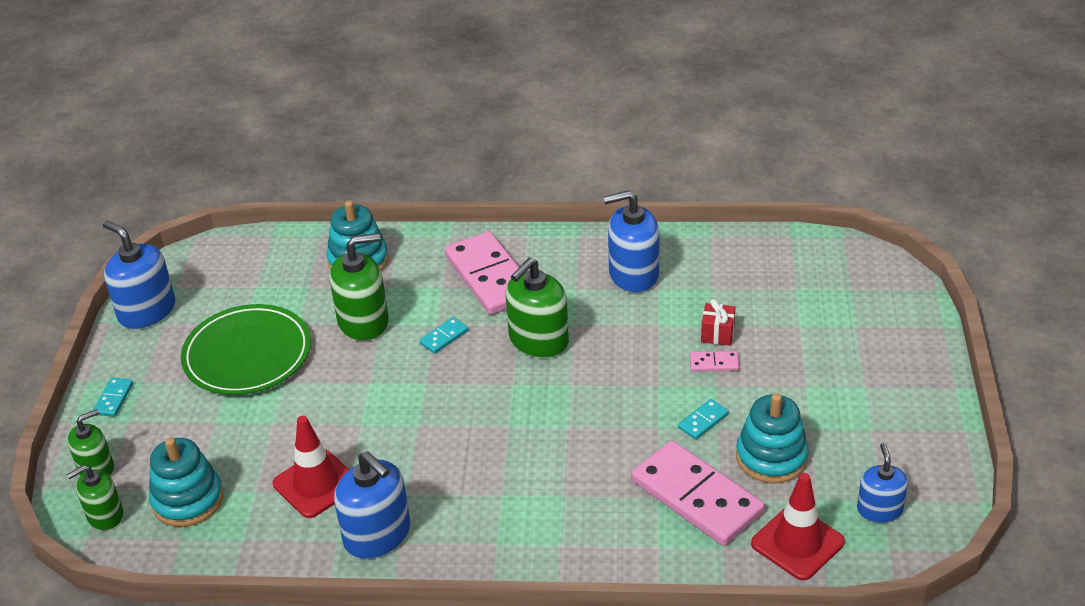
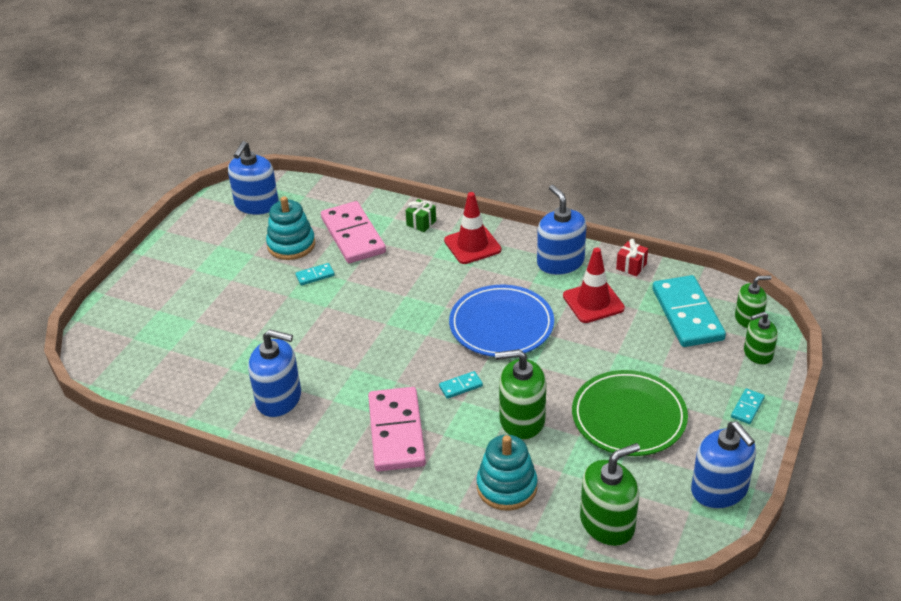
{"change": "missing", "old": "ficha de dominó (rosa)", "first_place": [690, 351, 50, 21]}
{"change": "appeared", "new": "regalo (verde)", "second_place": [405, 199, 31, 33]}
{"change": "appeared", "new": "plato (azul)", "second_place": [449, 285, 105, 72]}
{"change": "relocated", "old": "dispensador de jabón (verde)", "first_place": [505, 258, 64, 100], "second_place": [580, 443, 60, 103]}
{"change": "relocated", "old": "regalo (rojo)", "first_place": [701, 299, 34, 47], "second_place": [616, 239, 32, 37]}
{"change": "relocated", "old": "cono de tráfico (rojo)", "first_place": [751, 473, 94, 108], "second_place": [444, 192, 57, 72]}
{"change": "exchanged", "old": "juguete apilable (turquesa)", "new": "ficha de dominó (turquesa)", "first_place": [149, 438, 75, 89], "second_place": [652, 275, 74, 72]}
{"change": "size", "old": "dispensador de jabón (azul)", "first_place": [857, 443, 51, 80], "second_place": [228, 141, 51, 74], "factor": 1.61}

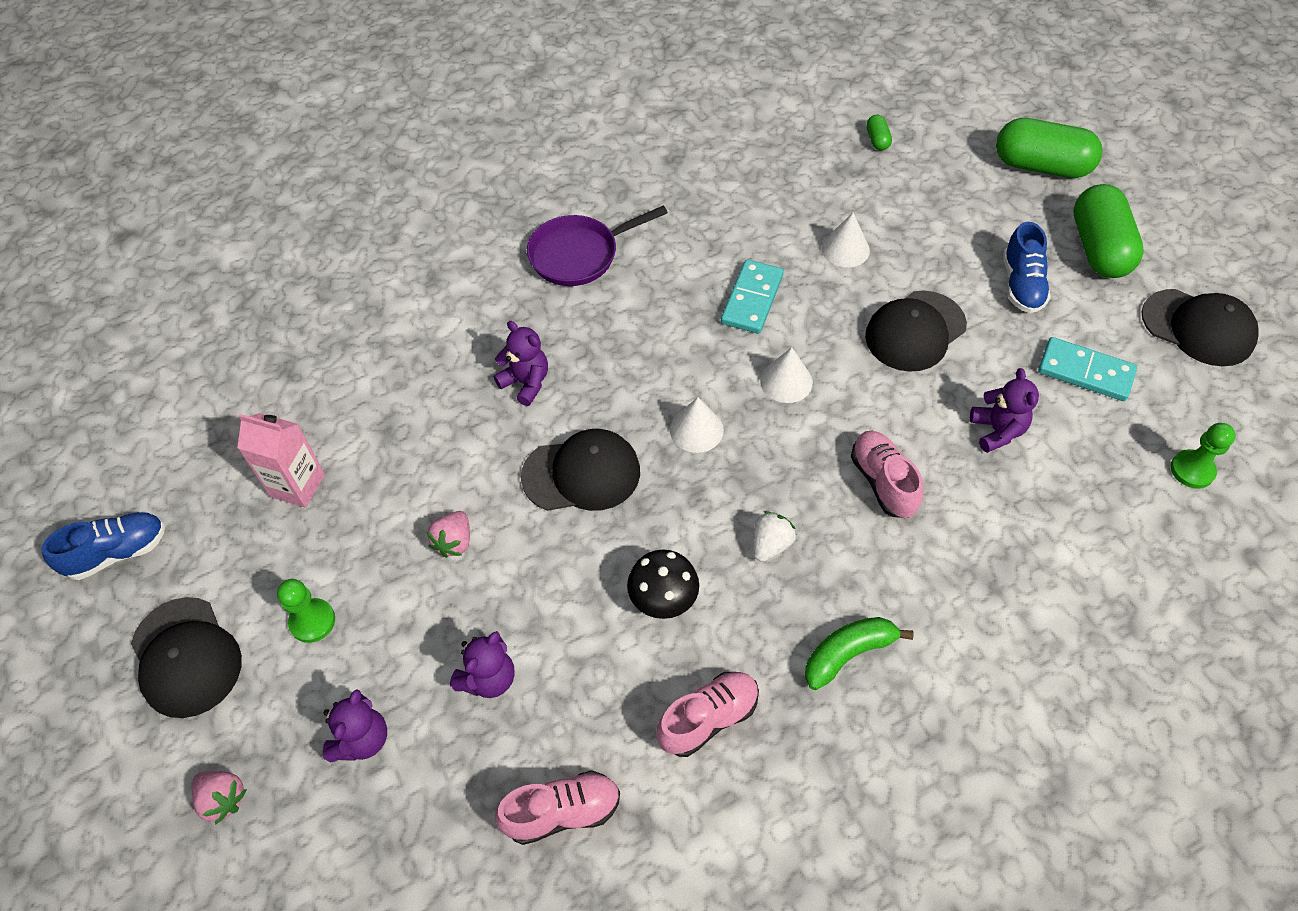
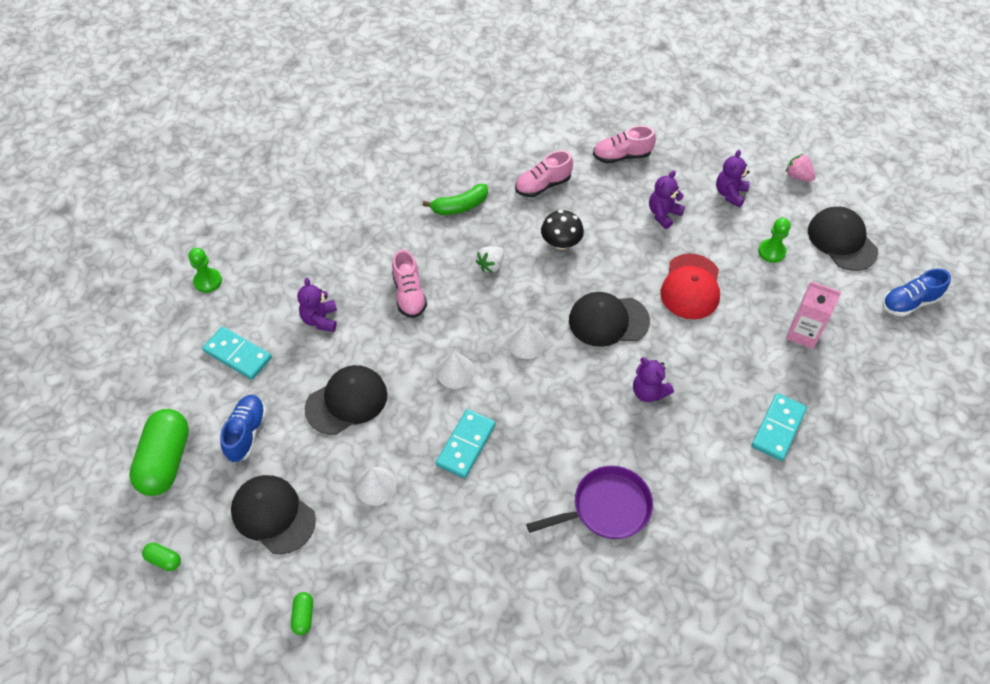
{"change": "appeared", "new": "ficha de dominó (turquesa)", "second_place": [751, 393, 56, 68]}
{"change": "relocated", "old": "gorra (negro)", "first_place": [1142, 289, 117, 77], "second_place": [231, 475, 85, 79]}
{"change": "exchanged", "old": "fresa (rosa)", "new": "gorra (rojo)", "first_place": [427, 511, 43, 47], "second_place": [661, 253, 59, 66]}
{"change": "size", "old": "cápsula (verde)", "first_place": [996, 118, 107, 60], "second_place": [142, 543, 39, 28], "factor": 0.43}

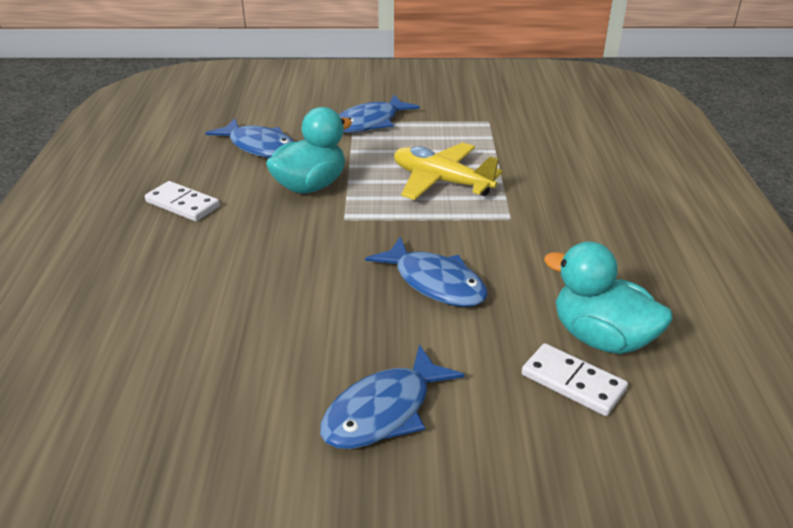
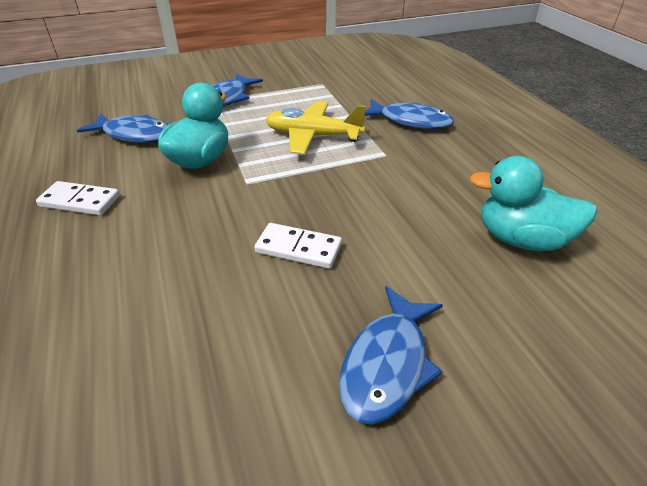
{"change": "relocated", "old": "pez (azul)", "first_place": [365, 237, 123, 70], "second_place": [365, 99, 89, 30]}
{"change": "relocated", "old": "ficha de dominó (blanco)", "first_place": [522, 343, 106, 73], "second_place": [255, 223, 87, 46]}

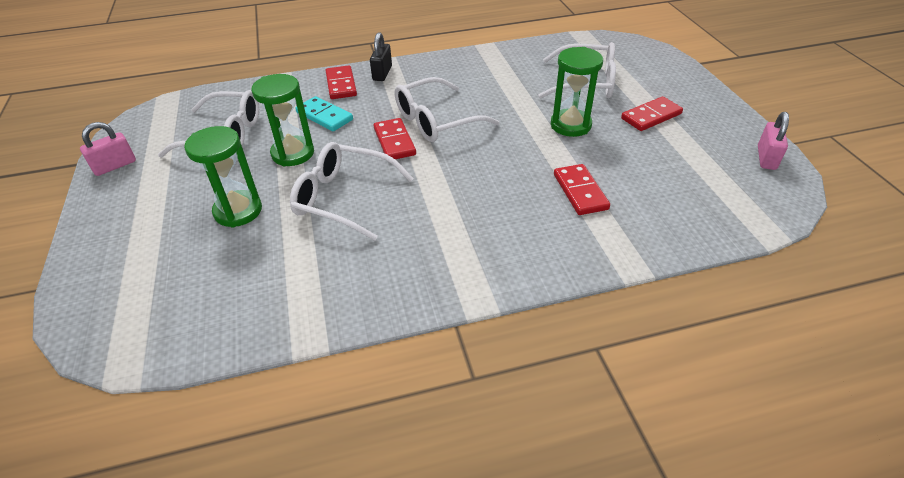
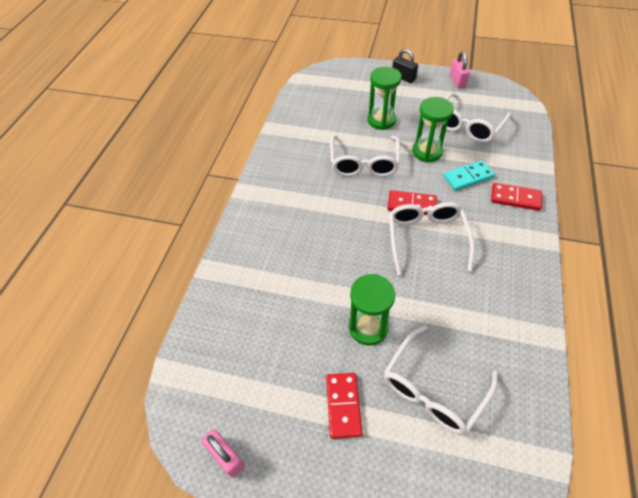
{"change": "missing", "old": "ficha de dominó (rojo)", "first_place": [554, 164, 56, 51]}
{"change": "relocated", "old": "candado (negro)", "first_place": [370, 32, 22, 49], "second_place": [392, 49, 26, 34]}
{"change": "spun", "old": "gafas (blanco)", "first_place": [290, 142, 124, 99], "second_place": [330, 135, 70, 42], "degrees": 135}

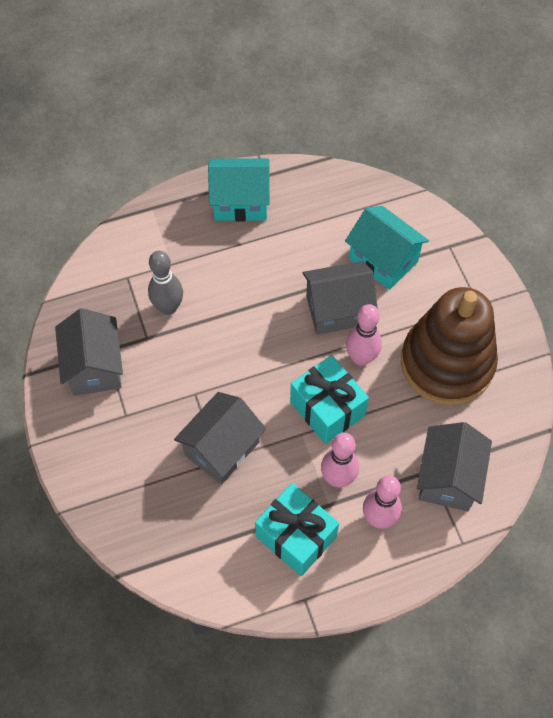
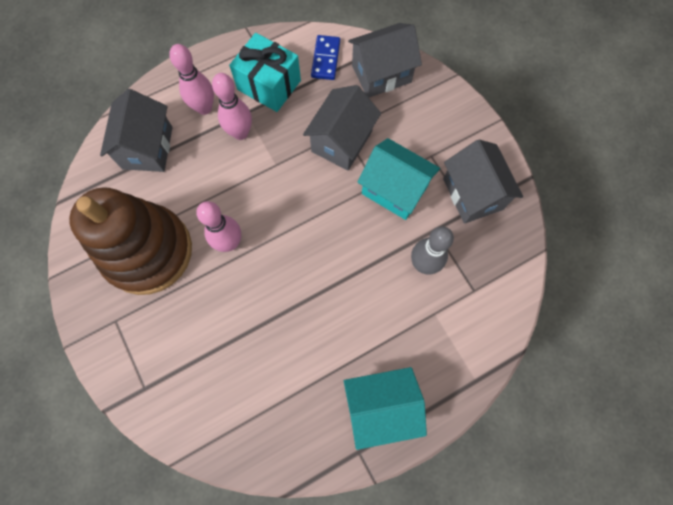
{"change": "missing", "old": "regalo (turquesa)", "first_place": [290, 355, 79, 89]}
{"change": "appeared", "new": "ficha de dominó (azul)", "second_place": [311, 35, 29, 45]}
{"change": "relocated", "old": "casa (gris)", "first_place": [303, 261, 75, 74], "second_place": [348, 23, 74, 75]}
{"change": "relocated", "old": "casa (turquesa)", "first_place": [345, 206, 84, 84], "second_place": [357, 138, 83, 82]}

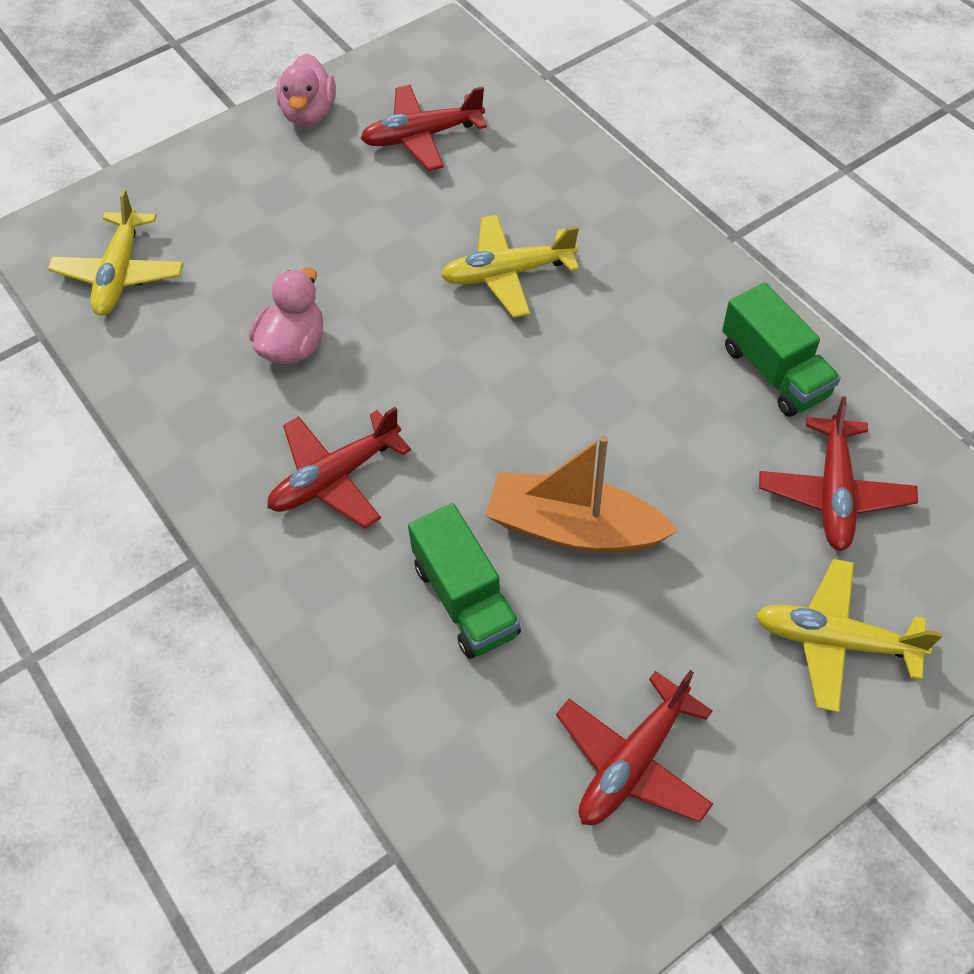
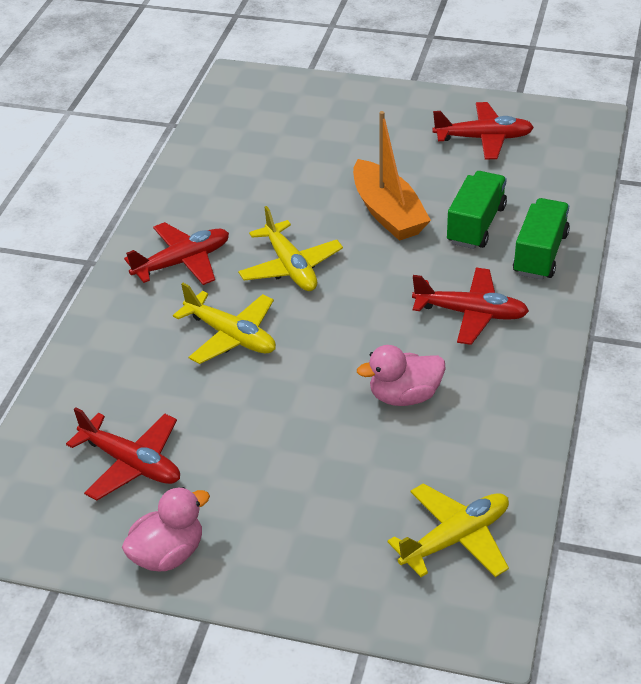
{"change": "relocated", "old": "camión (verde)", "first_place": [722, 282, 119, 135], "second_place": [513, 198, 57, 82]}
{"change": "relocated", "old": "avión (amarillo)", "first_place": [756, 559, 186, 154], "second_place": [238, 206, 105, 85]}
{"change": "relocated", "old": "avión (rojo)", "first_place": [759, 396, 159, 155], "second_place": [124, 222, 105, 63]}

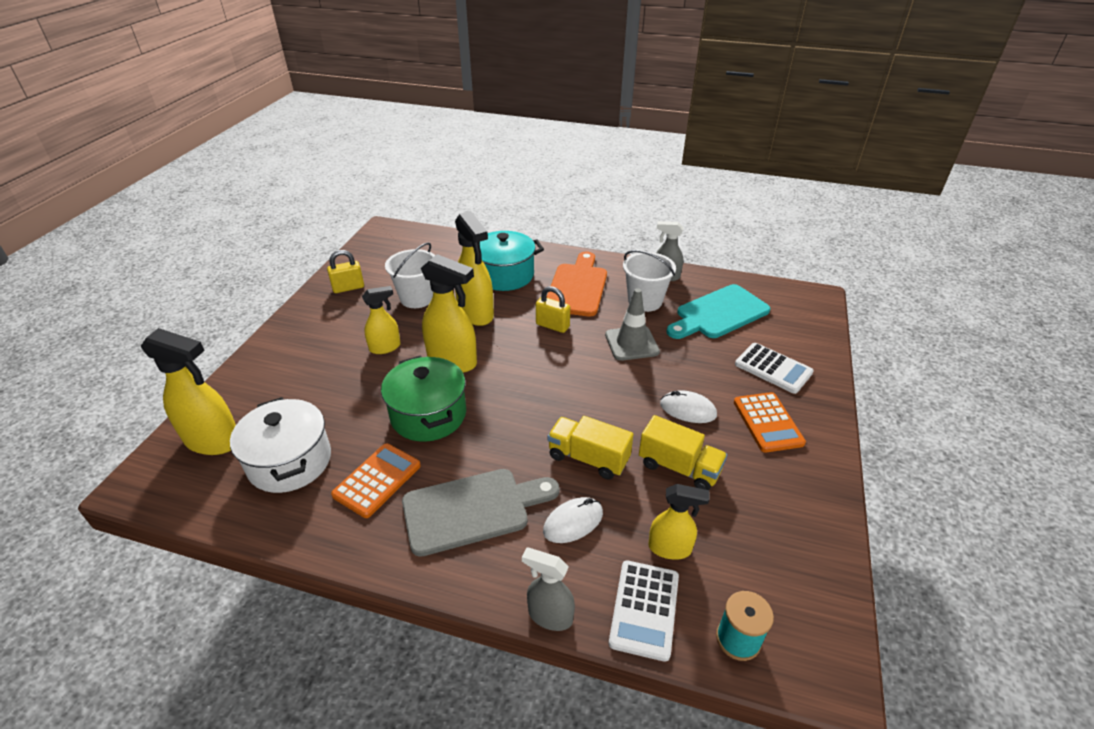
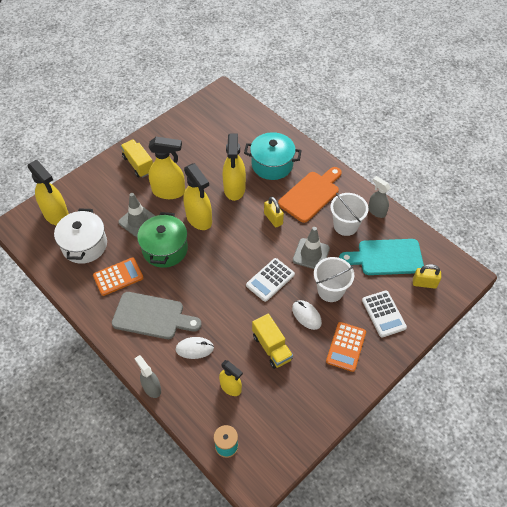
{"change": "appeared", "new": "cono de tráfico (gris)", "second_place": [118, 193, 37, 44]}
{"change": "relocated", "old": "candado (amarillo)", "first_place": [327, 250, 37, 43], "second_place": [413, 264, 28, 25]}
{"change": "relocated", "old": "balde (blanco)", "first_place": [385, 242, 50, 66], "second_place": [314, 257, 40, 45]}
{"change": "relocated", "old": "camión (amarillo)", "first_place": [547, 416, 87, 64], "second_place": [121, 139, 32, 38]}
{"change": "relocated", "old": "calculadora (blanco)", "first_place": [609, 560, 70, 102], "second_place": [246, 258, 49, 44]}
{"change": "size", "old": "pulverizador (amarillo)", "first_place": [362, 286, 39, 68], "second_place": [148, 137, 37, 62], "factor": 1.67}

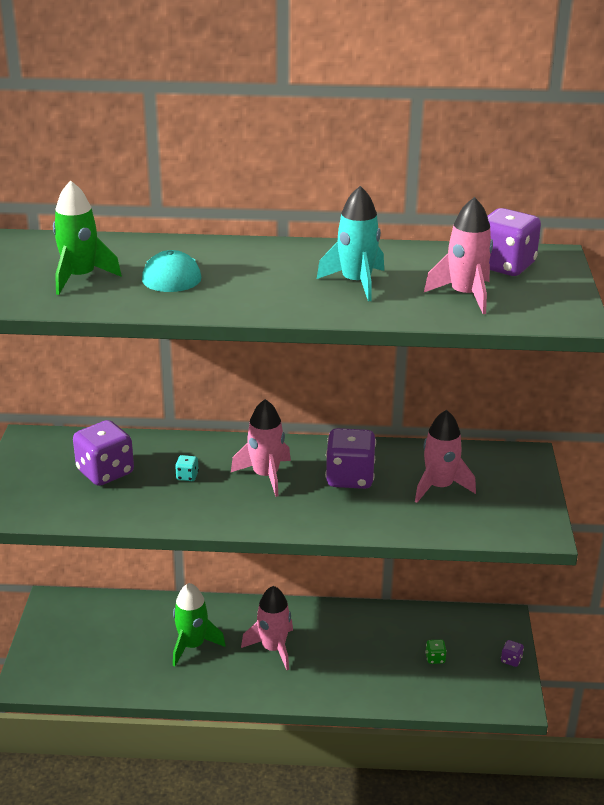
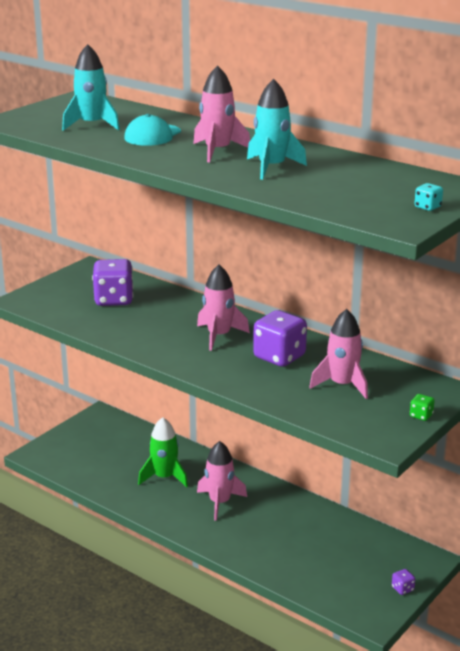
{"change": "missing", "old": "dado (morado)", "first_place": [487, 208, 54, 68]}
{"change": "relocated", "old": "dado (turquesa)", "first_place": [175, 455, 24, 26], "second_place": [415, 183, 28, 28]}
{"change": "relocated", "old": "cohete (rosa)", "first_place": [424, 197, 69, 117], "second_place": [193, 65, 57, 97]}
{"change": "relocated", "old": "dado (verde)", "first_place": [425, 640, 22, 24], "second_place": [410, 394, 25, 27]}
{"change": "colour", "old": "cohete (verde)", "new": "cohete (turquesa)", "first_place": [53, 180, 69, 115], "second_place": [62, 44, 58, 87]}

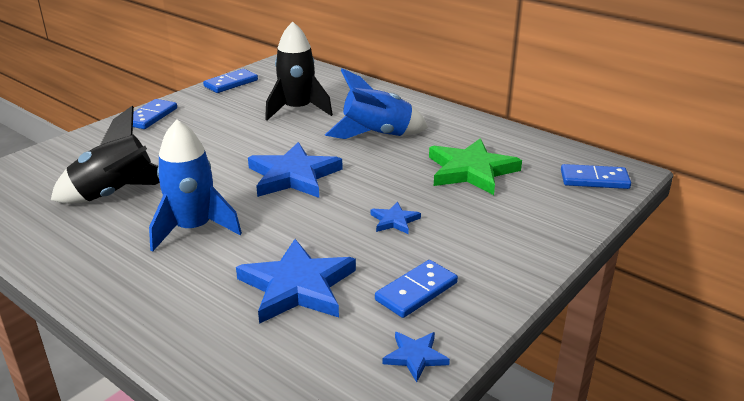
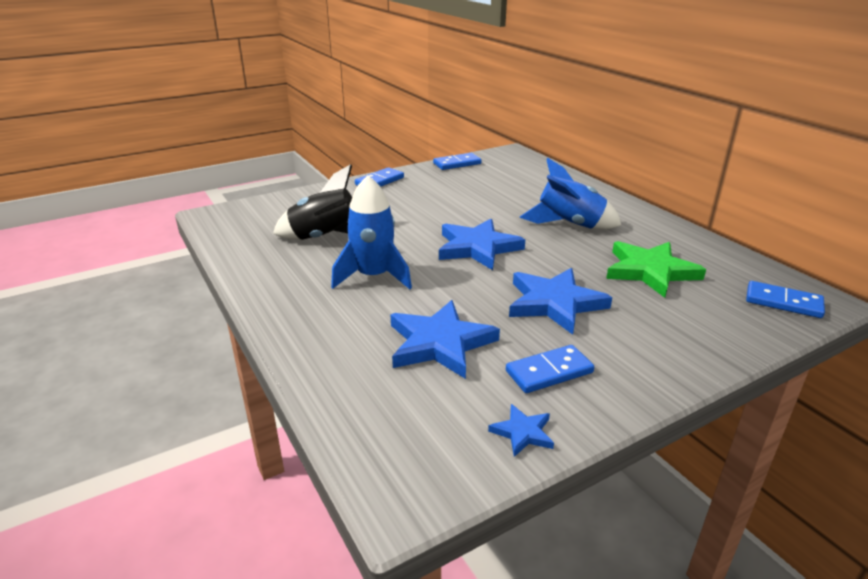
{"change": "missing", "old": "cohete (negro)", "first_place": [265, 22, 68, 98]}
{"change": "size", "old": "estrella (azul)", "first_place": [371, 202, 50, 32], "second_place": [509, 268, 103, 67], "factor": 2.08}

